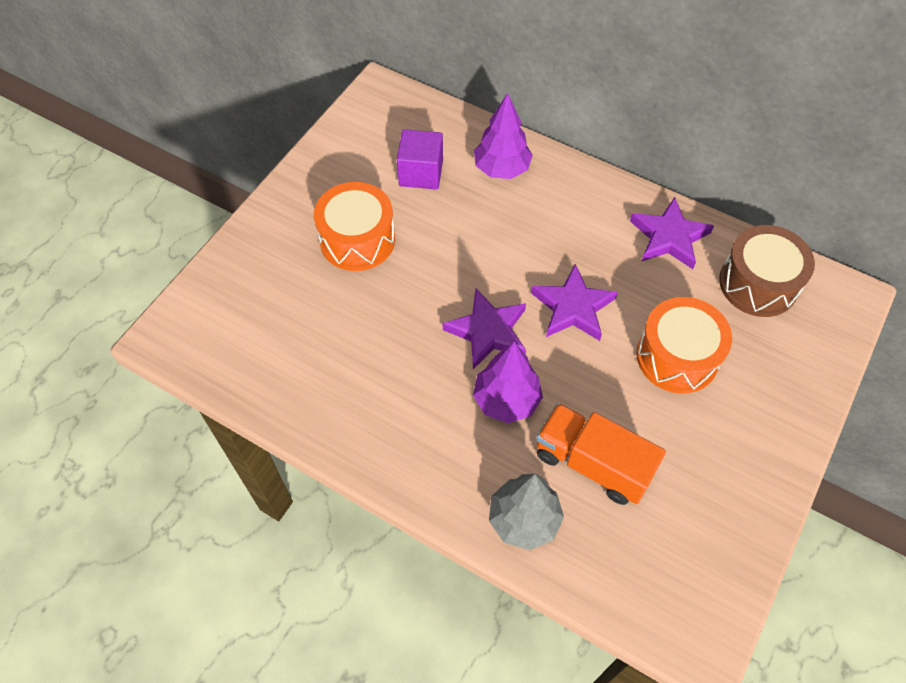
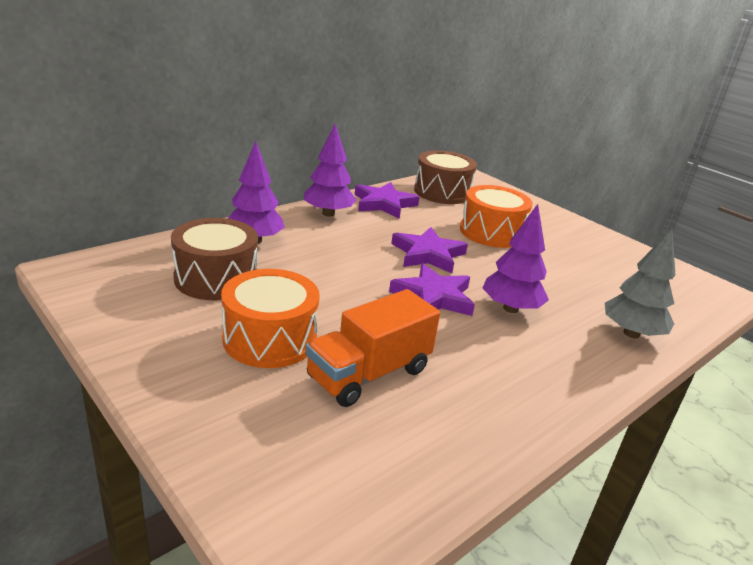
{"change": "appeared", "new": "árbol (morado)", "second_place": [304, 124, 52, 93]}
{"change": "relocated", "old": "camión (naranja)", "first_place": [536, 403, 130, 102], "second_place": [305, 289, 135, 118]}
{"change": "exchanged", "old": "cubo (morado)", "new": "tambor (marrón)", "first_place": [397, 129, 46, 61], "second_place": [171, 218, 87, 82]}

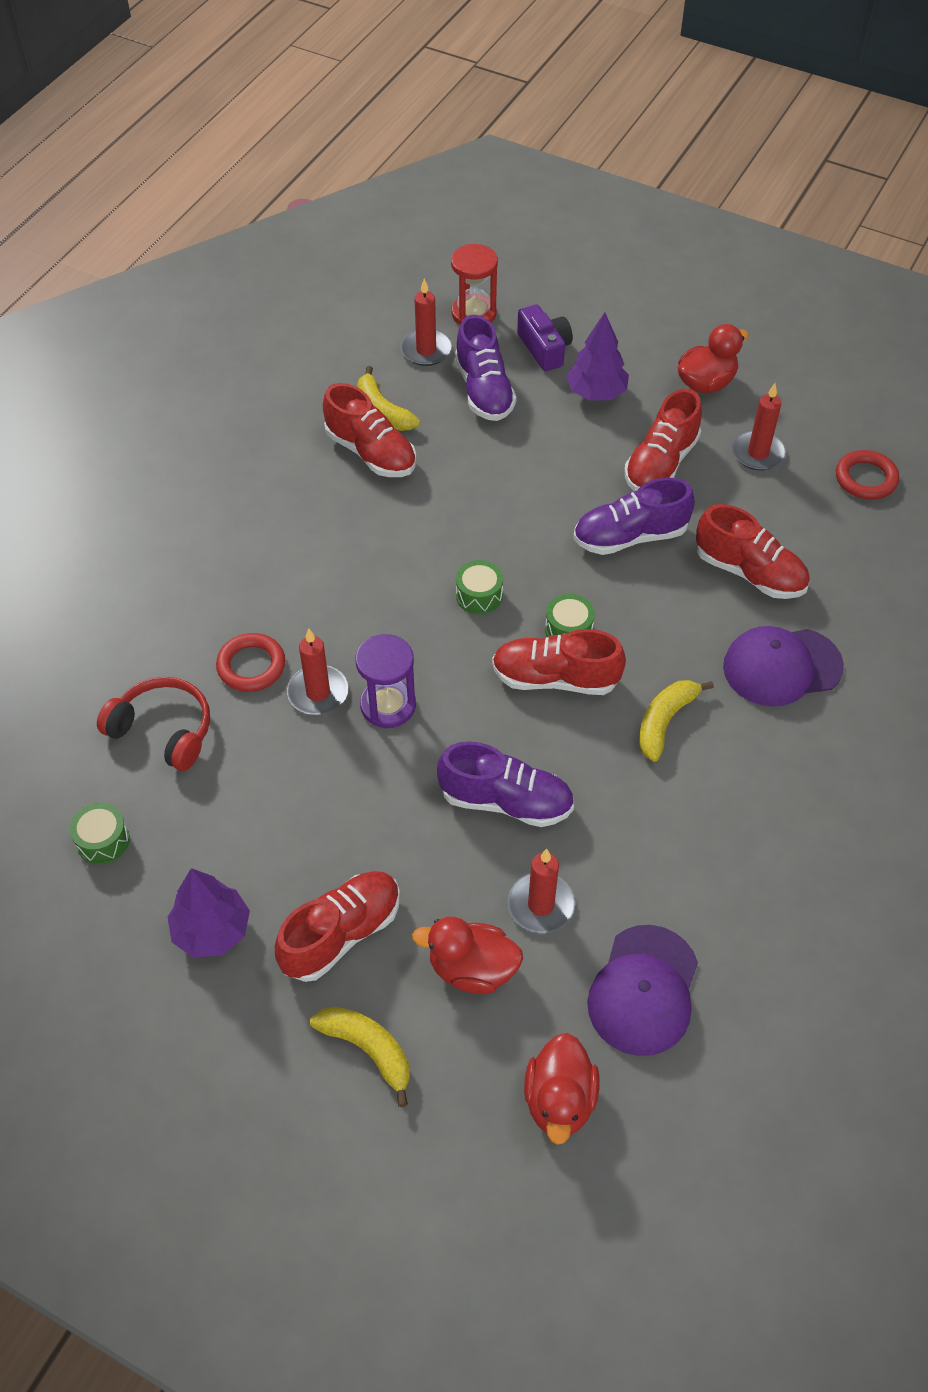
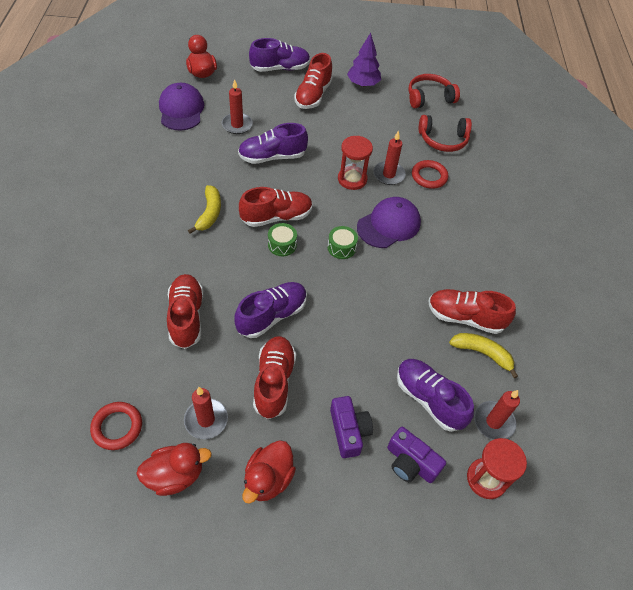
{"change": "relocated", "old": "pato (rojo)", "first_place": [412, 917, 111, 77], "second_place": [136, 443, 76, 53]}
{"change": "relocated", "old": "gorra (morado)", "first_place": [723, 626, 121, 81], "second_place": [357, 197, 64, 51]}
{"change": "exchanged", "old": "tambor (verde)", "new": "auriculares (rojo)", "first_place": [70, 802, 60, 62], "second_place": [408, 74, 52, 34]}
{"change": "exchanged", "old": "plátano (amarillo)", "new": "zapato (morado)", "first_place": [310, 1007, 100, 100], "second_place": [249, 38, 61, 34]}
{"change": "exchanged", "old": "árbol (morado)", "new": "cámara (morado)", "first_place": [566, 312, 63, 89], "second_place": [330, 396, 43, 62]}
{"change": "colour", "old": "reloj de arena (morado)", "new": "reloj de arena (rojo)", "first_place": [355, 634, 61, 94], "second_place": [338, 136, 35, 54]}
{"change": "spun", "old": "zapato (rojo)", "first_place": [696, 504, 114, 95], "second_place": [167, 274, 37, 75], "degrees": 75}

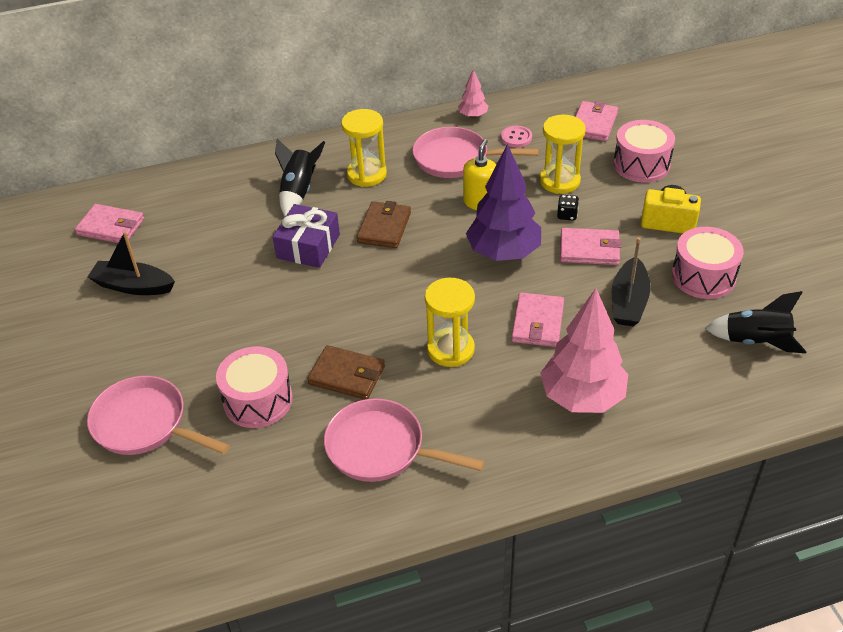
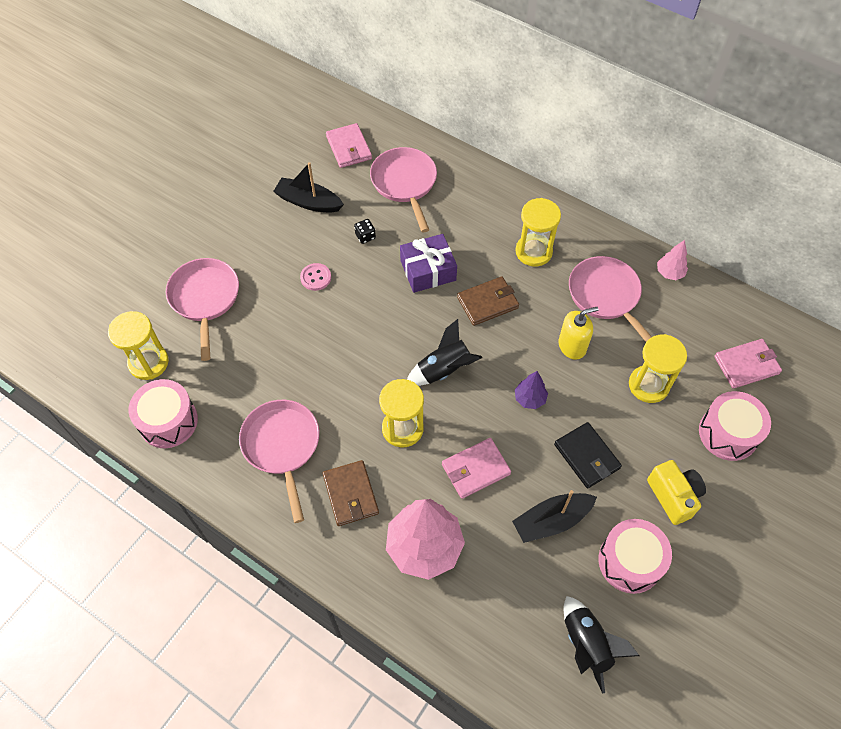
{"change": "appeared", "new": "reloj de arena (amarillo)", "second_place": [108, 311, 61, 69]}
{"change": "appeared", "new": "sartén (rosa)", "second_place": [370, 147, 67, 85]}
{"change": "relocated", "old": "tambor (rosa)", "first_place": [216, 346, 77, 82], "second_place": [128, 379, 70, 69]}
{"change": "relocated", "old": "cohete (negro)", "first_place": [275, 139, 50, 78], "second_place": [407, 319, 75, 67]}
{"change": "relocated", "old": "cartera (marrón)", "first_place": [307, 345, 78, 54], "second_place": [323, 460, 56, 66]}
{"change": "relocated", "old": "botón (rosa)", "first_place": [501, 125, 31, 23], "second_place": [300, 263, 31, 28]}
{"change": "relocated", "old": "dado (negro)", "first_place": [557, 195, 22, 26], "second_place": [354, 219, 22, 25]}
{"change": "colour", "old": "cartera (rosa)", "new": "cartera (negro)", "first_place": [560, 228, 62, 37], "second_place": [554, 422, 68, 66]}
{"change": "spun", "old": "barco (negro)", "first_place": [87, 231, 88, 64], "second_place": [273, 162, 71, 50], "degrees": -45}
{"change": "size", "old": "árbol (morado)", "first_place": [466, 144, 75, 117], "second_place": [515, 371, 33, 38], "factor": 0.47}

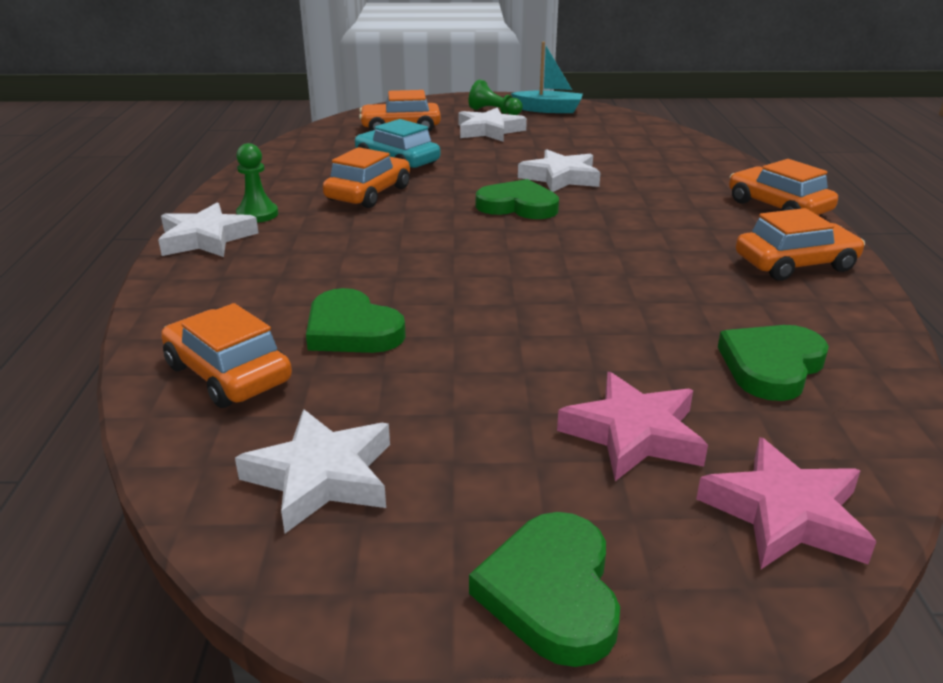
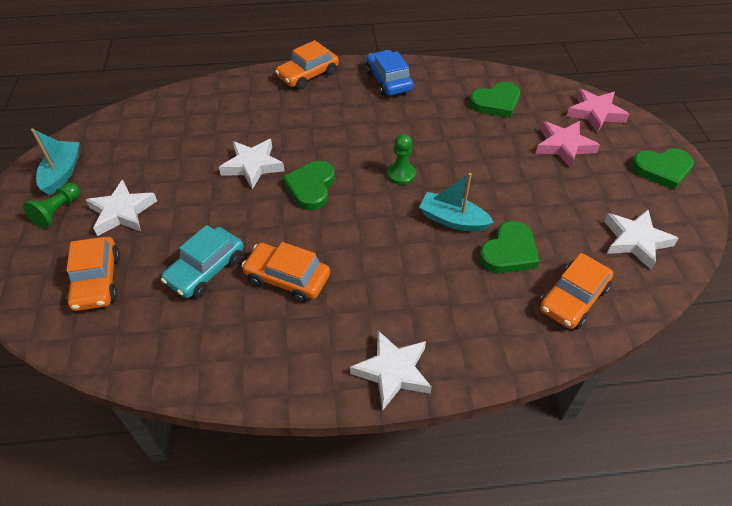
{"change": "appeared", "new": "barco (turquesa)", "second_place": [419, 173, 75, 59]}
{"change": "relocated", "old": "peón (verde)", "first_place": [236, 143, 42, 80], "second_place": [387, 134, 29, 51]}
{"change": "colour", "old": "coche (naranja)", "new": "coche (azul)", "first_place": [736, 208, 129, 73], "second_place": [366, 50, 48, 46]}
{"change": "spun", "old": "corazón (verde)", "first_place": [718, 325, 111, 76], "second_place": [470, 82, 50, 36], "degrees": -60}

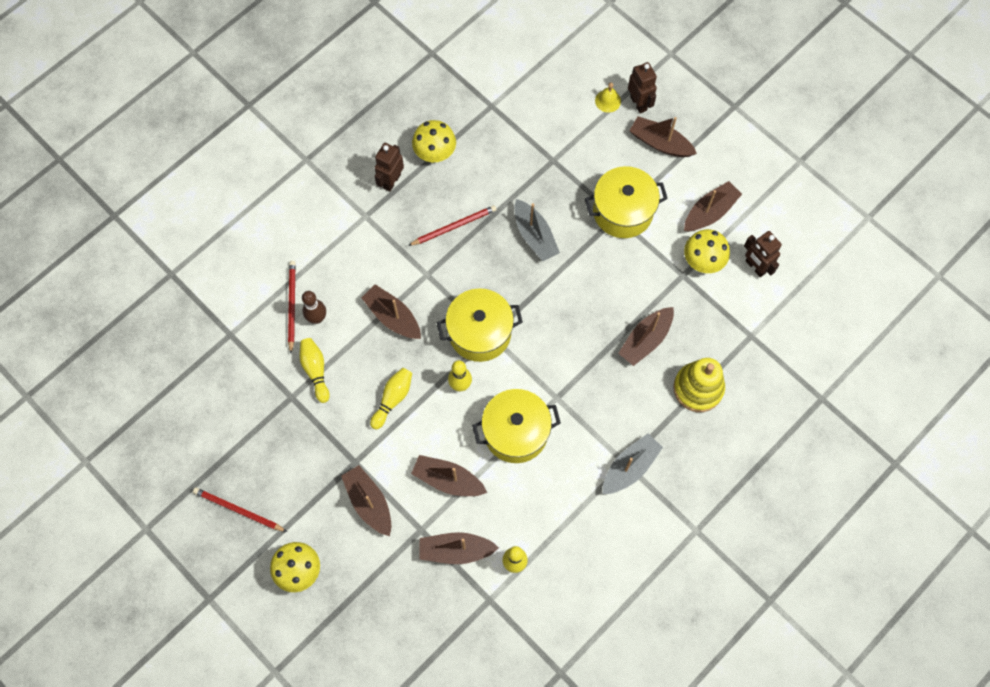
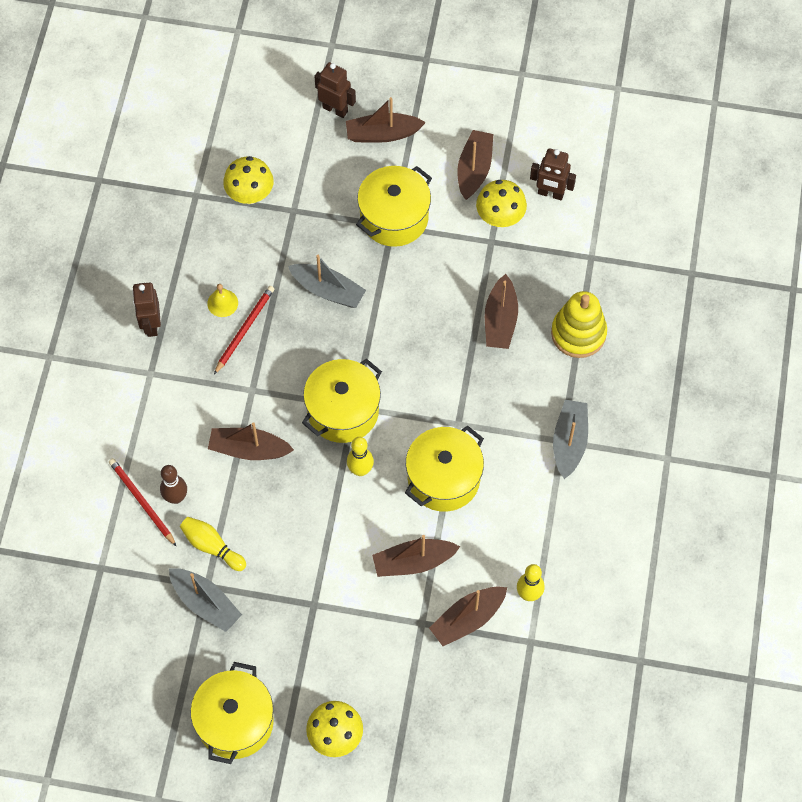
{"change": "missing", "old": "barco (marrón)", "first_place": [341, 465, 50, 71]}
{"change": "missing", "old": "bolo (amarillo)", "first_place": [370, 368, 42, 62]}
{"change": "appeared", "new": "barco (gris)", "second_place": [169, 568, 73, 64]}
{"change": "relocated", "old": "seta (amarillo)", "first_place": [412, 120, 44, 42], "second_place": [223, 156, 51, 48]}
{"change": "relocated", "old": "campana (amarillo)", "first_place": [595, 82, 26, 31], "second_place": [207, 284, 31, 33]}
{"change": "exchanged", "old": "lápiz (rojo)", "new": "olla (amarillo)", "first_place": [193, 487, 94, 45], "second_place": [191, 662, 83, 102]}

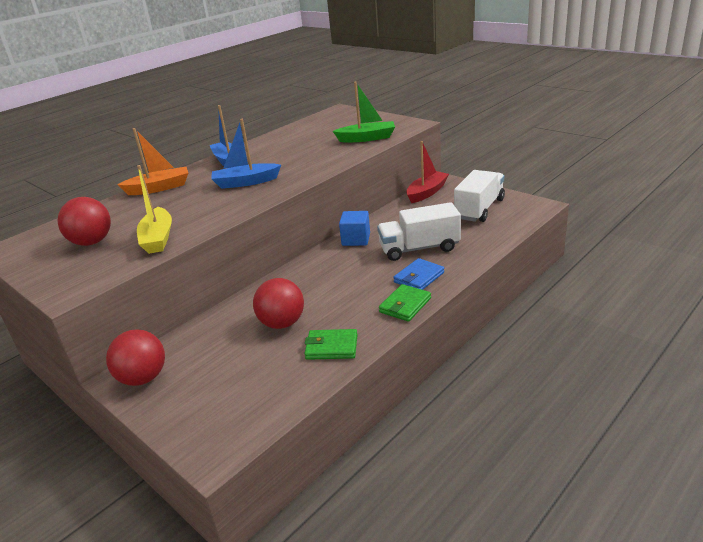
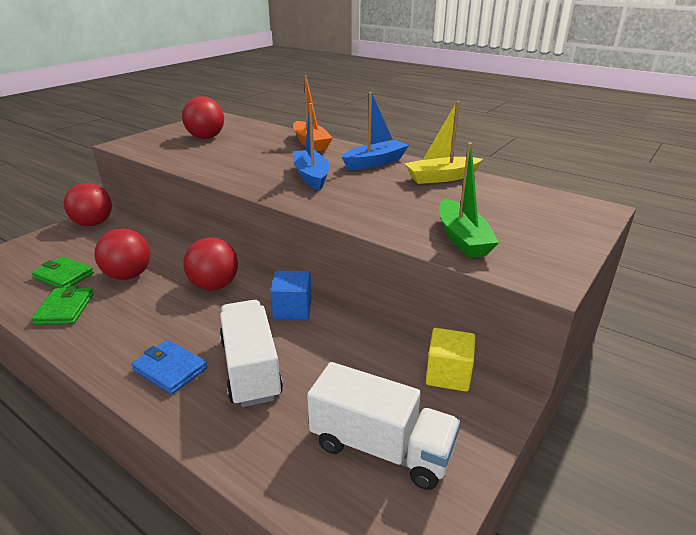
{"change": "appeared", "new": "pelota (rojo)", "second_place": [183, 237, 55, 53]}
{"change": "relocated", "old": "barco (amarillo)", "first_place": [137, 165, 35, 89], "second_place": [404, 101, 79, 83]}
{"change": "relocated", "old": "cartera (verde)", "first_place": [379, 284, 52, 38], "second_place": [32, 256, 62, 32]}
{"change": "exchanged", "old": "barco (rojo)", "new": "cubo (amarillo)", "first_place": [406, 141, 43, 62], "second_place": [426, 328, 49, 64]}

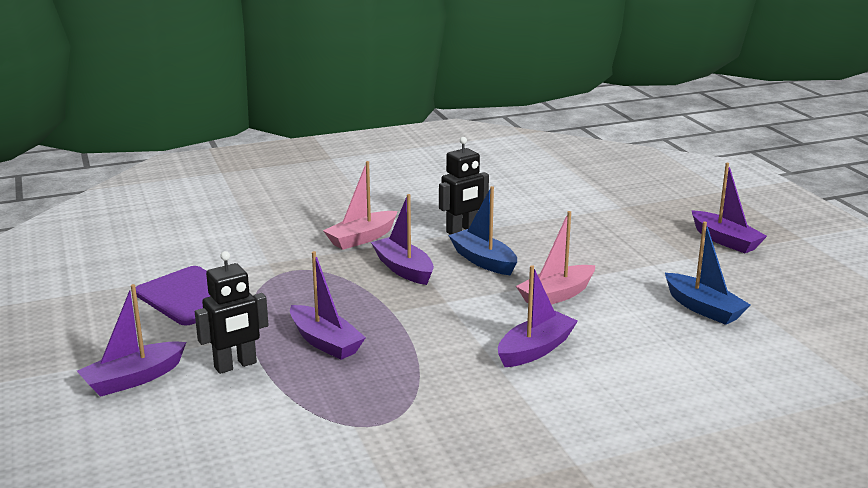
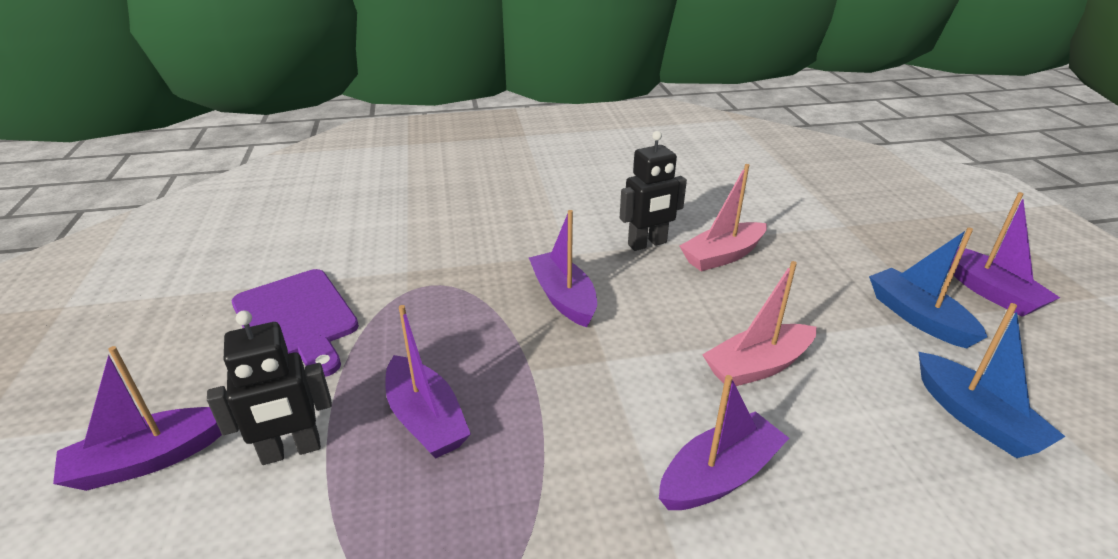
{"change": "relocated", "old": "barco (rosa)", "first_place": [323, 161, 74, 89], "second_place": [680, 164, 87, 107]}
{"change": "relocated", "old": "barco (azul)", "first_place": [448, 186, 69, 89], "second_place": [869, 228, 118, 121]}

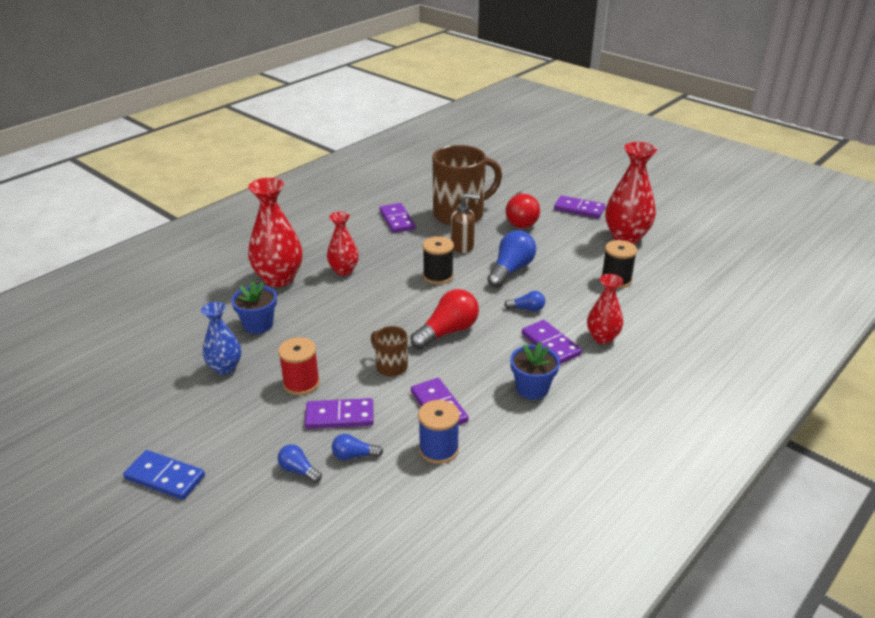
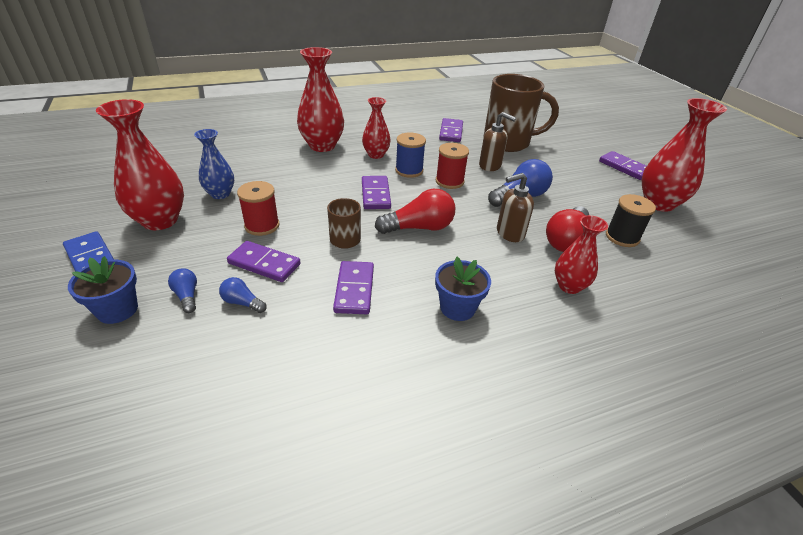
{"change": "appeared", "new": "florero (rojo)", "second_place": [96, 99, 88, 131]}
{"change": "relocated", "old": "maceta (azul)", "first_place": [231, 280, 46, 54], "second_place": [68, 256, 70, 68]}
{"change": "relocated", "old": "carrete (azul)", "first_place": [418, 400, 42, 64], "second_place": [395, 132, 31, 46]}
{"change": "relocated", "old": "bombilla (rojo)", "first_place": [506, 191, 34, 37], "second_place": [546, 206, 43, 46]}
{"change": "relocated", "old": "ficha de dominó (morado)", "first_place": [522, 320, 60, 44], "second_place": [362, 176, 29, 33]}
{"change": "exchanged", "old": "bombilla (azul)", "new": "dispensador de jabón (marrón)", "first_place": [504, 291, 41, 21], "second_place": [497, 173, 37, 69]}
{"change": "colour", "old": "carrete (negro)", "new": "carrete (rojo)", "first_place": [423, 236, 31, 48], "second_place": [436, 143, 33, 46]}

